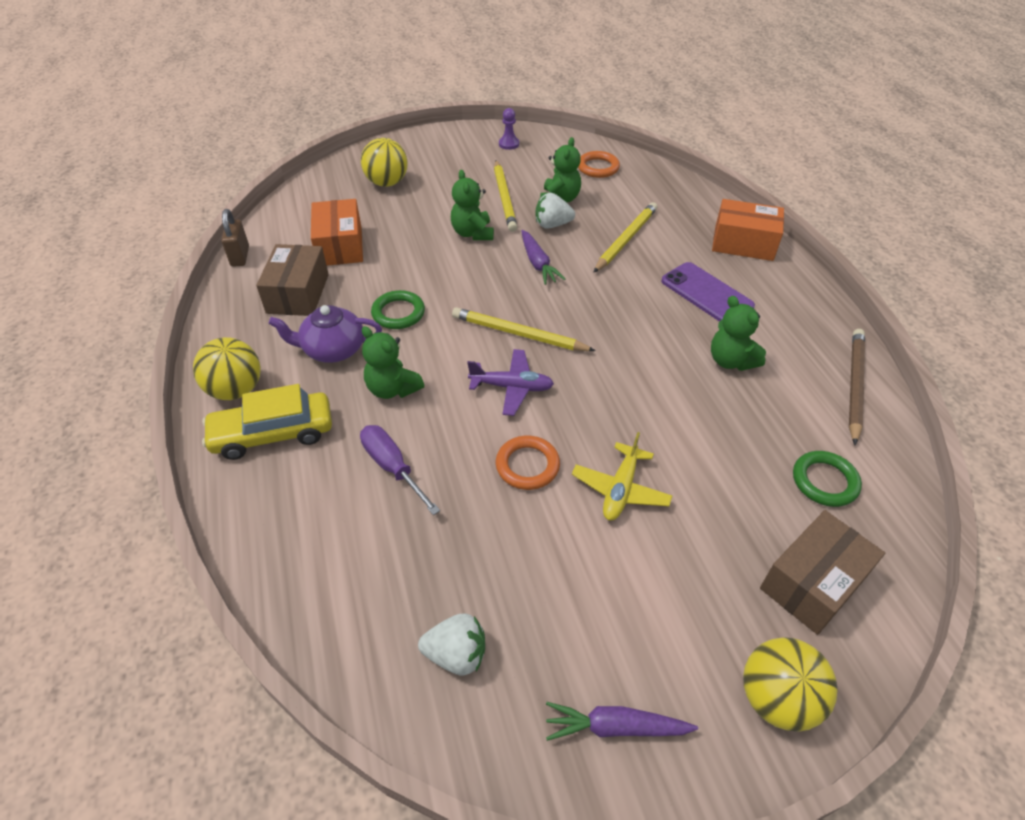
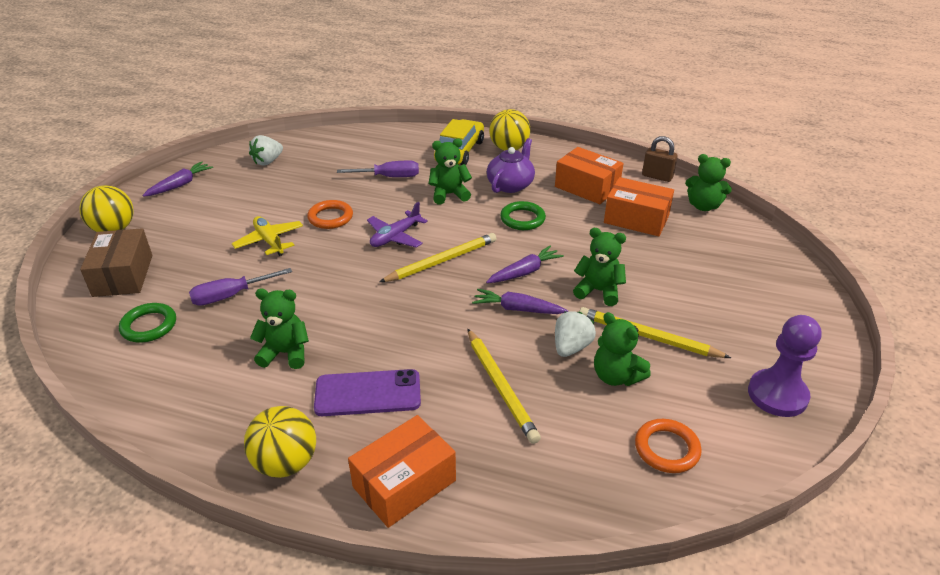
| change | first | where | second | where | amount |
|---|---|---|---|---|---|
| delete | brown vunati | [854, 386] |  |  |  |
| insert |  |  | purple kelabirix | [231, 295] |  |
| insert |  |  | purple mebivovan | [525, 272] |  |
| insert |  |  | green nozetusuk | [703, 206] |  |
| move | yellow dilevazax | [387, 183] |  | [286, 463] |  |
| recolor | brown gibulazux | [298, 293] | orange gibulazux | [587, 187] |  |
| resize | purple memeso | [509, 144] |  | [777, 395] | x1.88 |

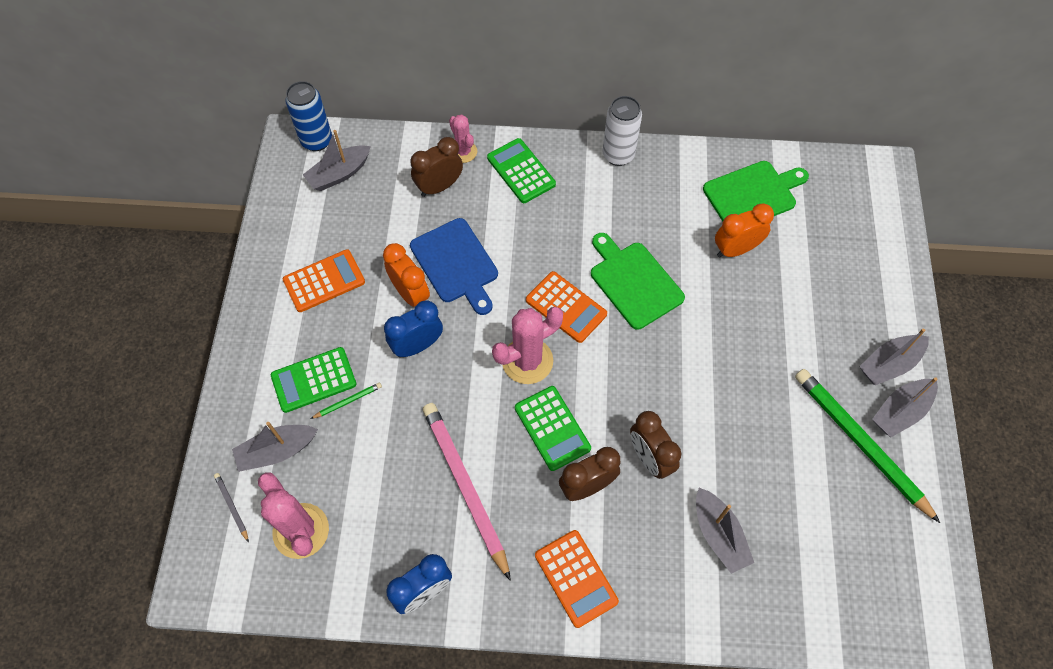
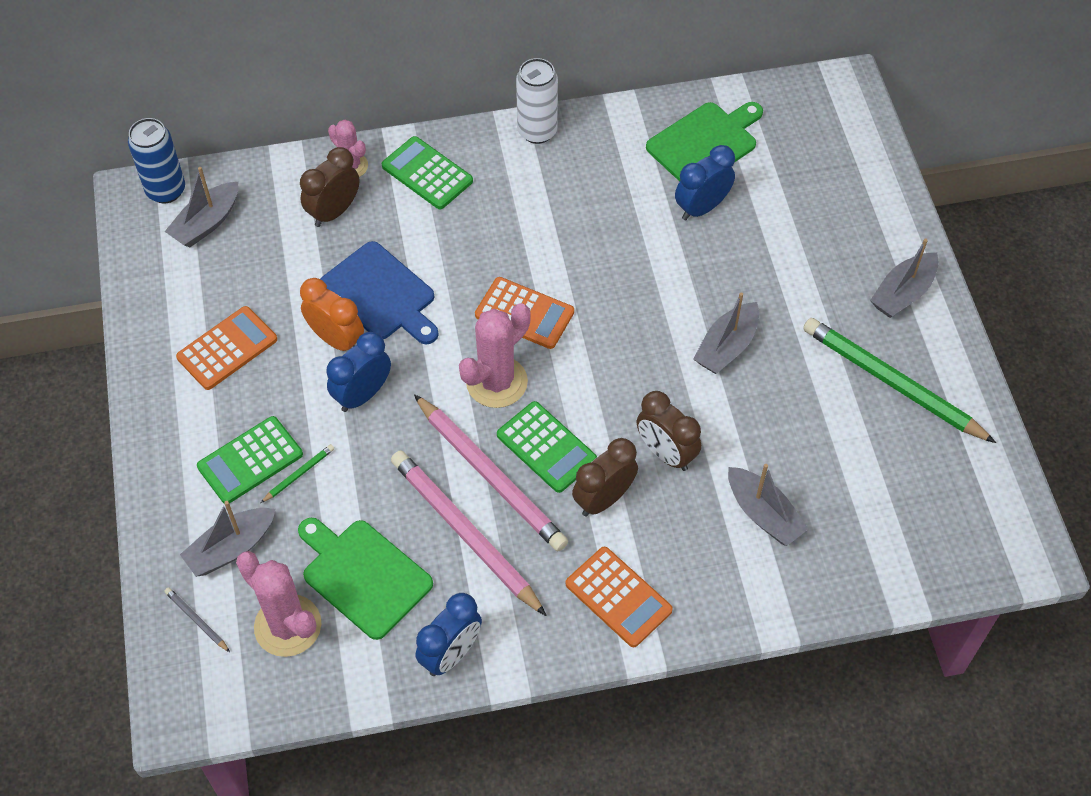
| change | first | where | second | where | amount |
|---|---|---|---|---|---|
| insert |  |  | pink vunati | [491, 476] |  |
| move | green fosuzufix | [633, 282] |  | [363, 575] |  |
| move | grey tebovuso | [900, 411] |  | [726, 347] |  |
| recolor | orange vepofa | [736, 249] | blue vepofa | [701, 208] |  |

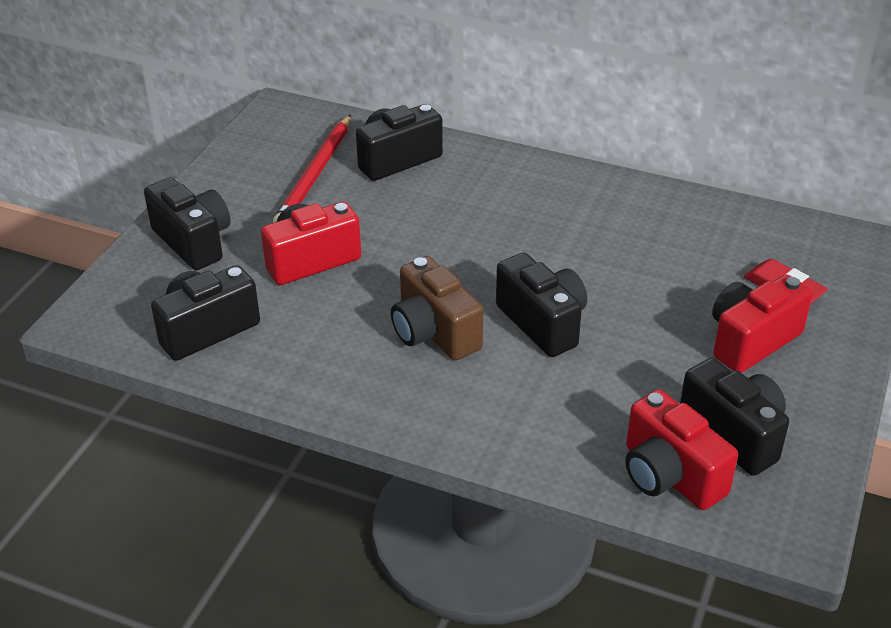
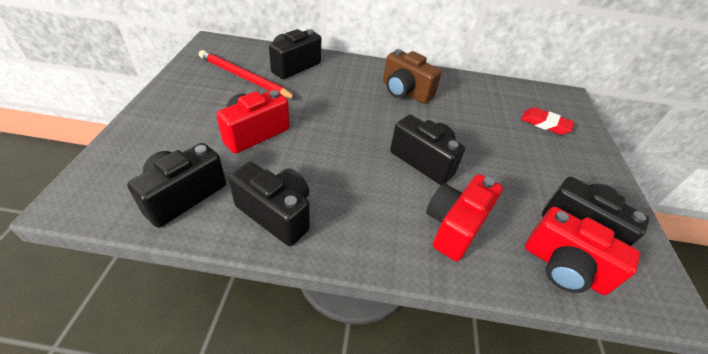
| change | first | where | second | where | amount |
|---|---|---|---|---|---|
| move | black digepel | [193, 241] |  | [276, 214] |  |
| move | brown digepel | [434, 332] |  | [405, 92] |  |
| move | red digepel | [751, 341] |  | [454, 226] |  |
| rotate | red vunati | [315, 174] |  | [244, 77] | 120 degrees clockwise |

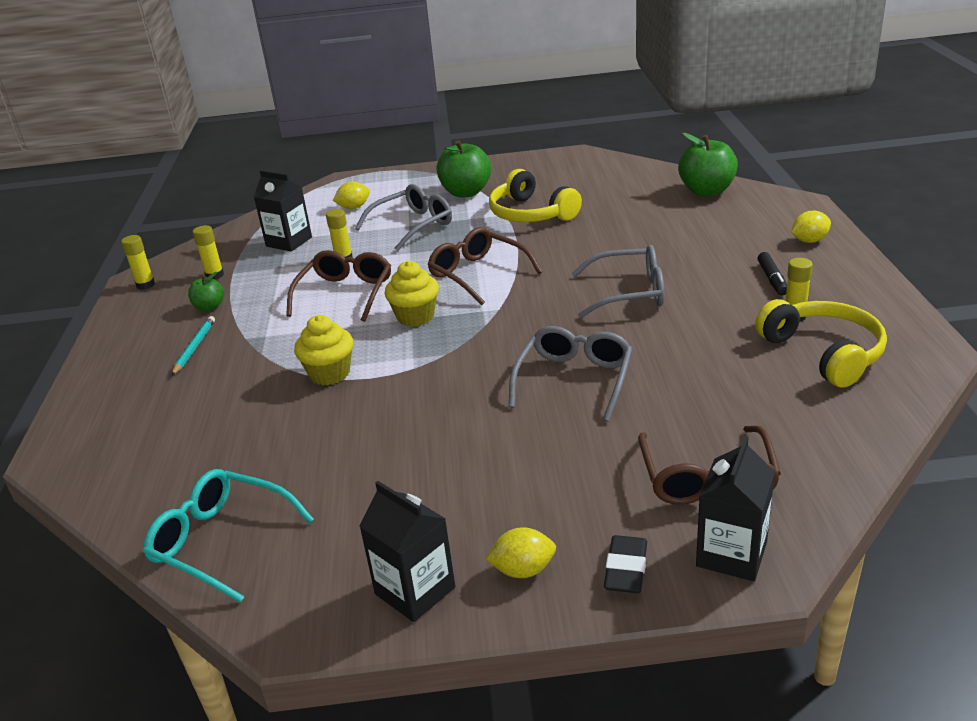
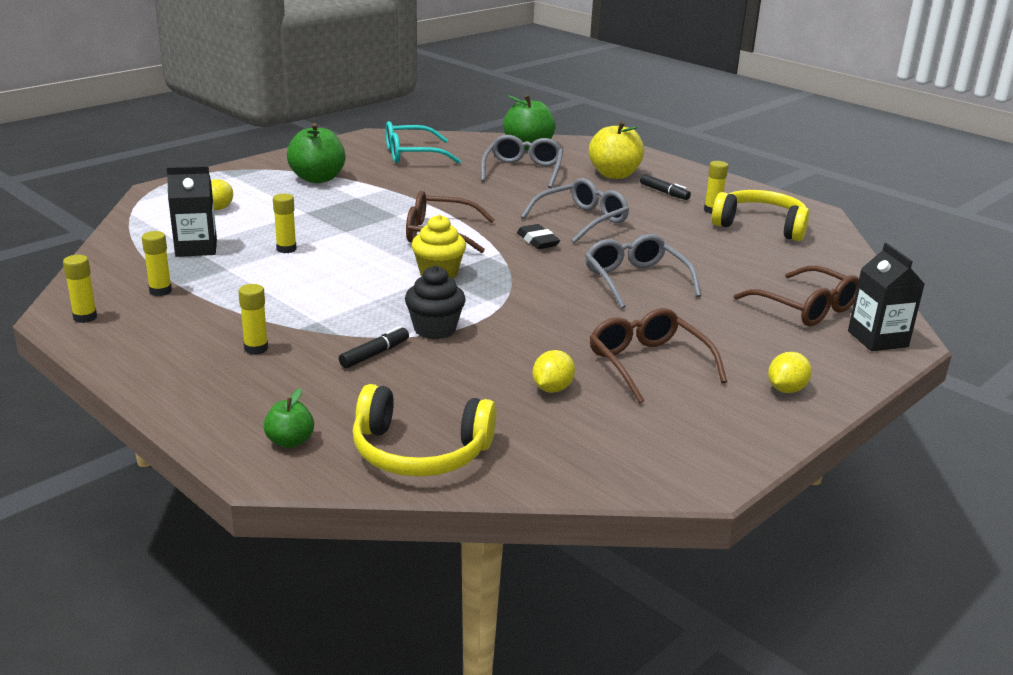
| change | first | where | second | where | amount |
|---|---|---|---|---|---|
| delete | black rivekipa | [415, 591] |  |  |  |
| insert |  |  | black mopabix | [375, 354] |  |
| insert |  |  | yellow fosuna | [614, 175] |  |
| move | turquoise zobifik | [221, 541] |  | [412, 155] |  |
| move | green fosuna | [209, 307] |  | [290, 441] |  |
| move | brown zobifik | [345, 294] |  | [648, 364] |  |
| move | grey zobifik | [413, 225] |  | [523, 171] |  |
| move | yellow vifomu | [531, 214] |  | [419, 452] |  |
| move | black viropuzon | [626, 569] |  | [537, 241] |  |
| move | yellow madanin | [809, 241] |  | [552, 389] |  |
| replace | turquoise vunati | [194, 347] | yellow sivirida | [256, 348] |  |
| recolor | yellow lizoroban | [330, 374] | black lizoroban | [435, 329] |  |

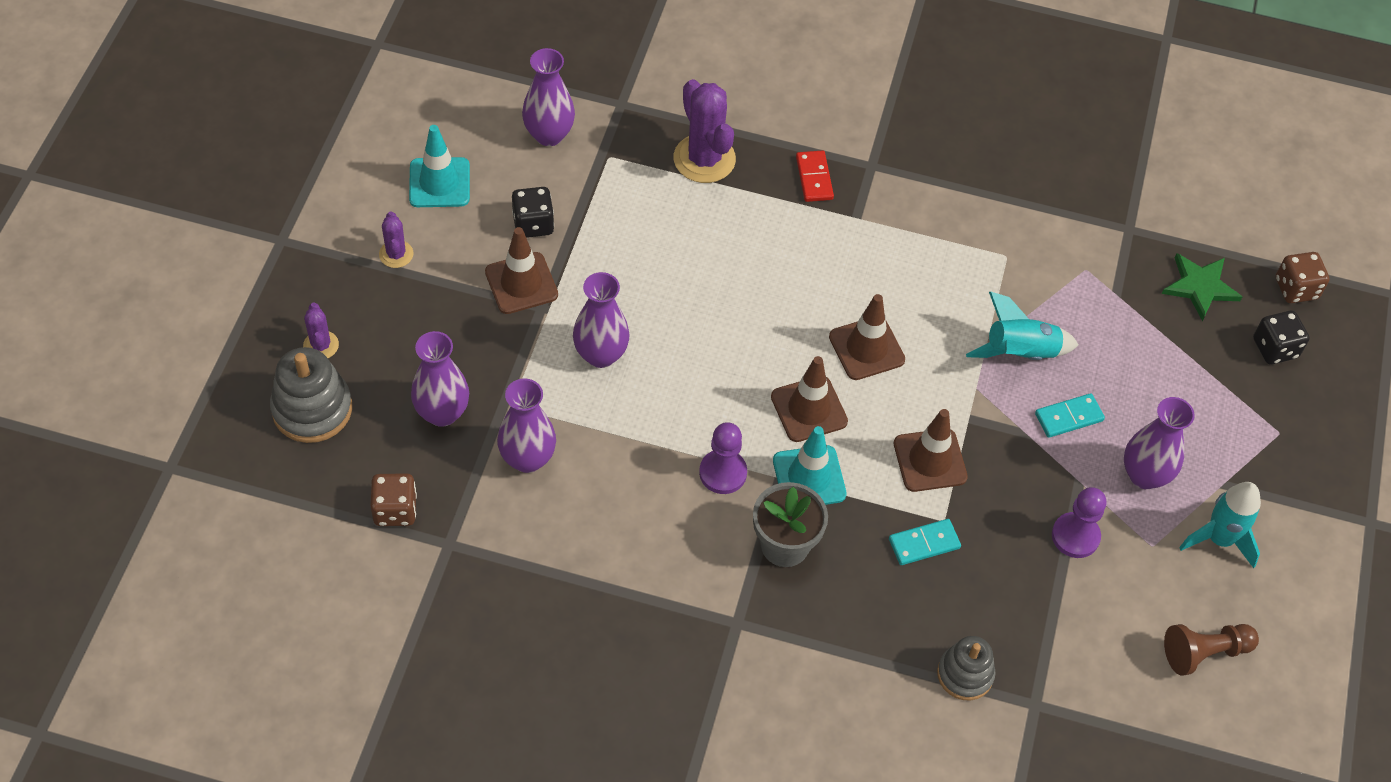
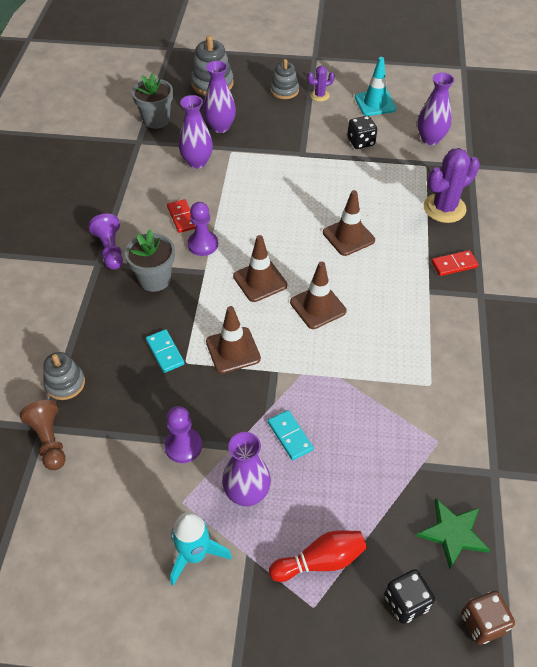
| change | first | where | second | where | amount |
|---|---|---|---|---|---|
| delete | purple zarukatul | [321, 345] |  |  |  |
| delete | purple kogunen | [601, 354] |  |  |  |
| delete | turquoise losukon | [809, 477] |  |  |  |
| delete | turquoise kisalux | [1020, 353] |  |  |  |
| insert |  |  | purple memeso | [110, 249] |  |
| insert |  |  | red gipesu | [182, 217] |  |
| insert |  |  | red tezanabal | [320, 561] |  |
| insert |  |  | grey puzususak | [284, 90] |  |
| move | brown losukon | [521, 283] |  | [348, 236] |  |
| move | brown memeso | [1204, 653] |  | [49, 440] |  |
| replace | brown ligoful | [395, 510] | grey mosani | [156, 120] |  |

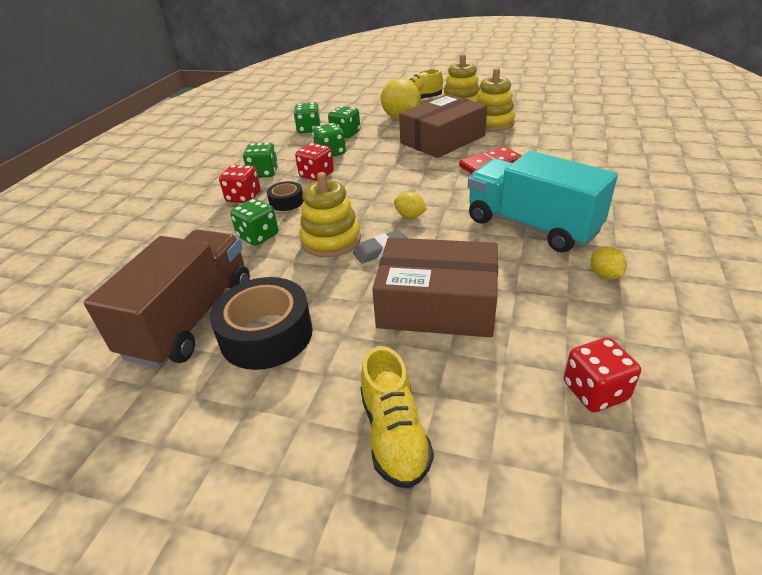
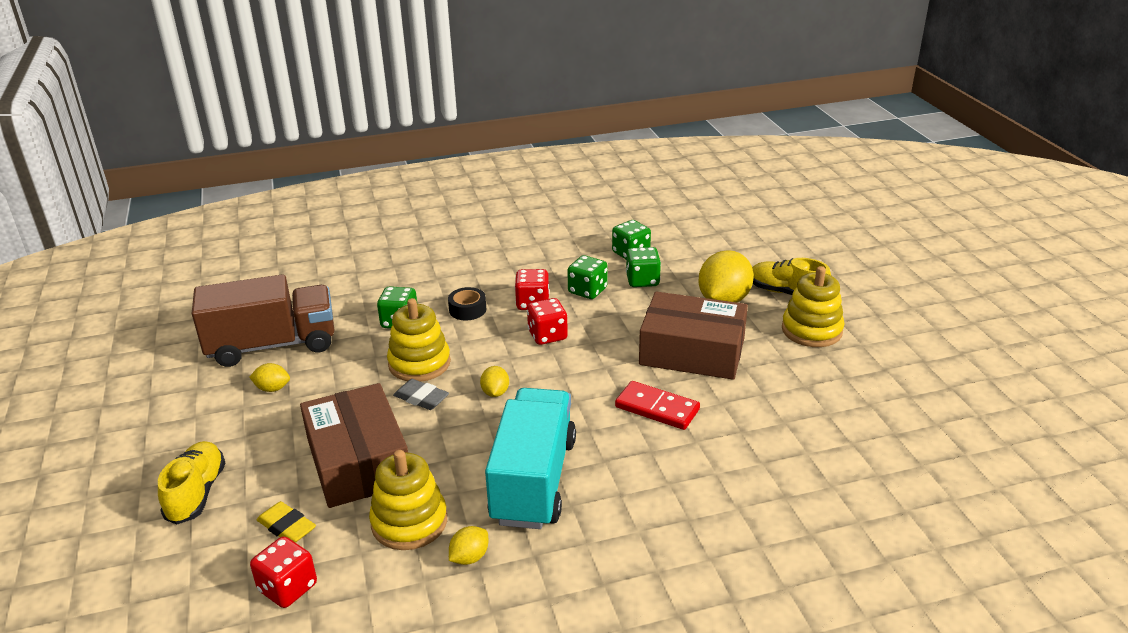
| change | first | where | second | where | amount |
|---|---|---|---|---|---|
| delete | green ligoful | [263, 173] |  |  |  |
| insert |  |  | yellow viropuzon | [287, 527] |  |
| move | red ligoful | [243, 197] |  | [547, 335] |  |
| move | yellow puzususak | [492, 123] |  | [409, 522] |  |
| replace | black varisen | [266, 335] | yellow madanin | [272, 388] |  |
| rotate | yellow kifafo | [394, 435] |  | [197, 493] | 135 degrees clockwise |

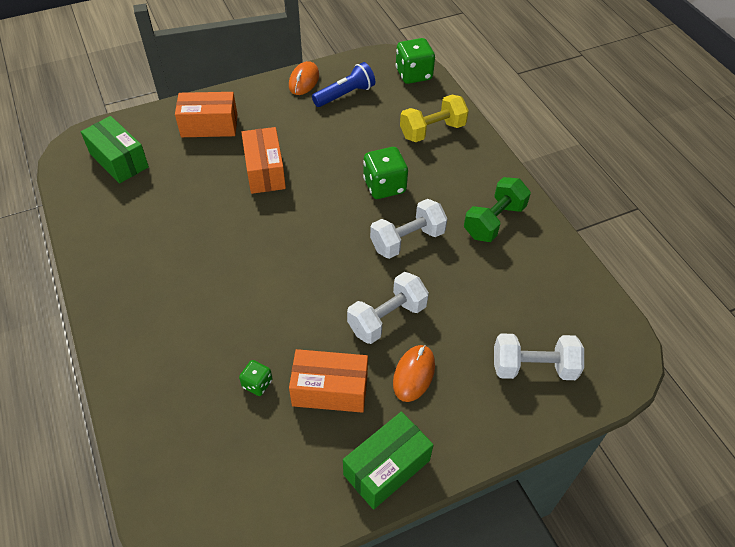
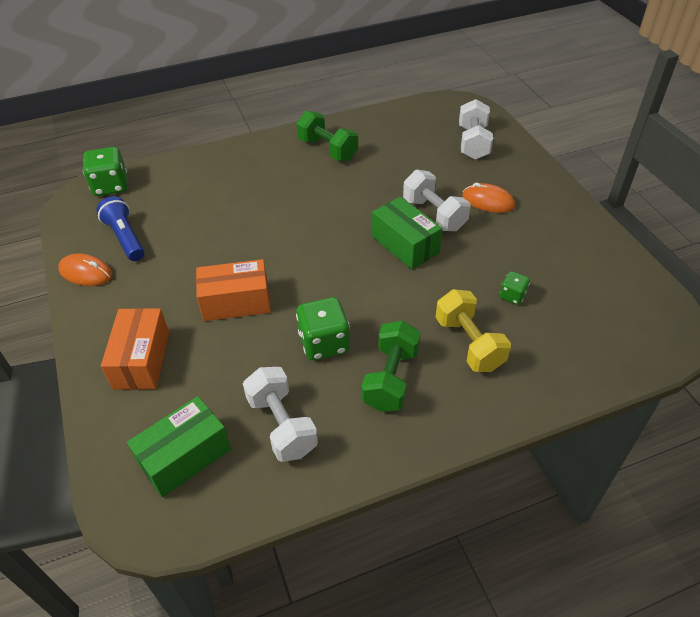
| change | first | where | second | where | amount |
|---|---|---|---|---|---|
| delete | orange gibulazux | [330, 390] |  |  |  |
| insert |  |  | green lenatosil | [391, 379] |  |
| move | green gibulazux | [386, 467] |  | [405, 245] |  |
| move | green ligoful | [384, 186] |  | [324, 343] |  |
| move | white lenatosil | [407, 240] |  | [282, 425] |  |
| move | yellow lenatosil | [432, 131] |  | [469, 343] |  |

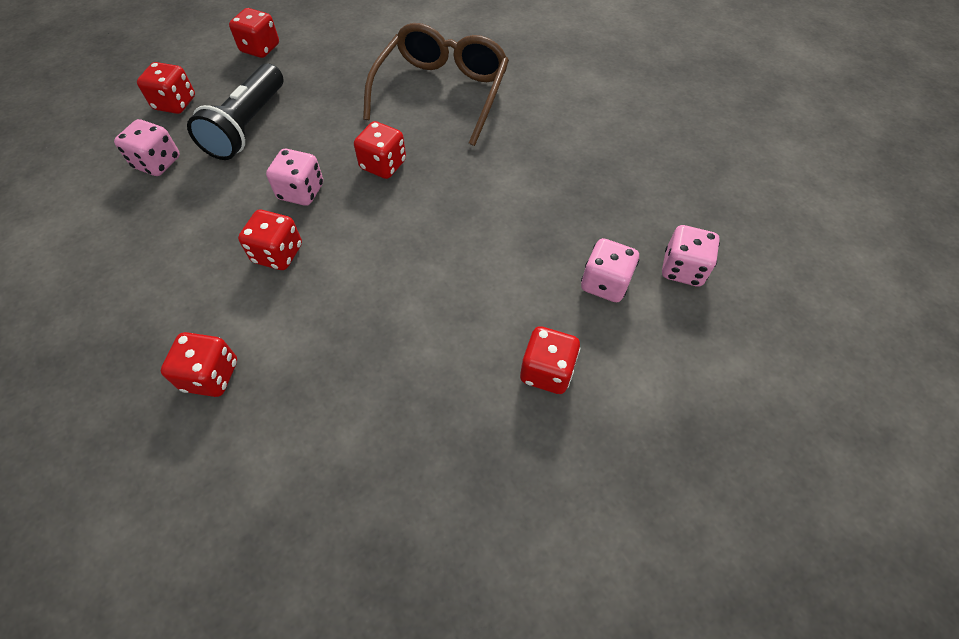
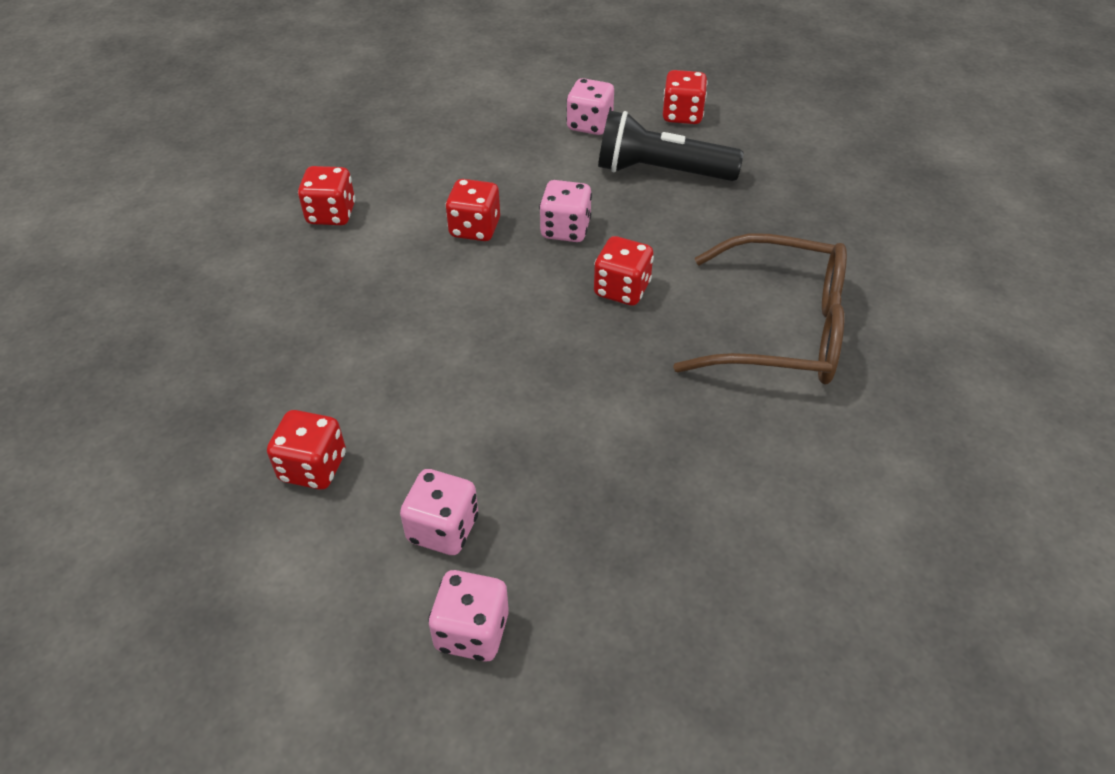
| change | first | where | second | where | amount |
|---|---|---|---|---|---|
| delete | red ligoful | [260, 48] |  |  |  |

